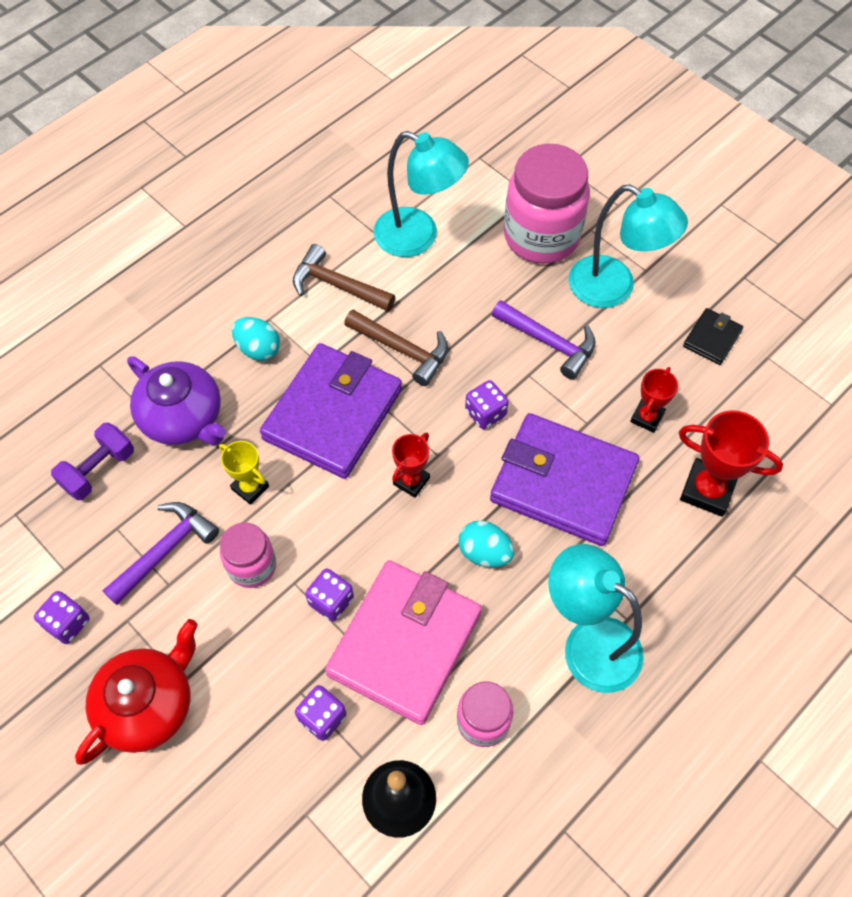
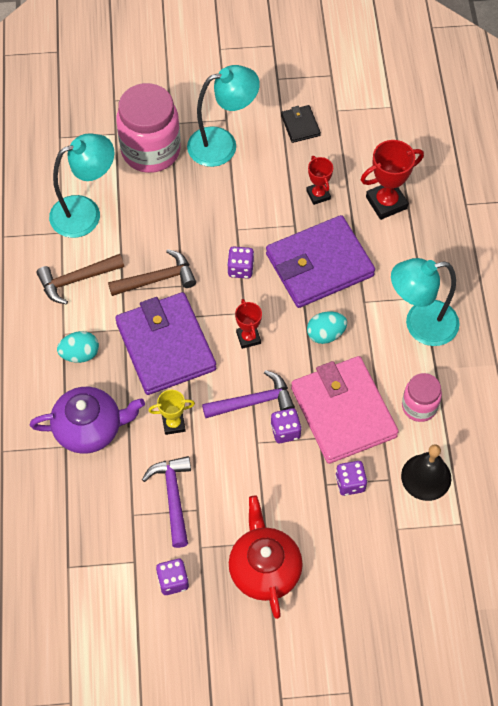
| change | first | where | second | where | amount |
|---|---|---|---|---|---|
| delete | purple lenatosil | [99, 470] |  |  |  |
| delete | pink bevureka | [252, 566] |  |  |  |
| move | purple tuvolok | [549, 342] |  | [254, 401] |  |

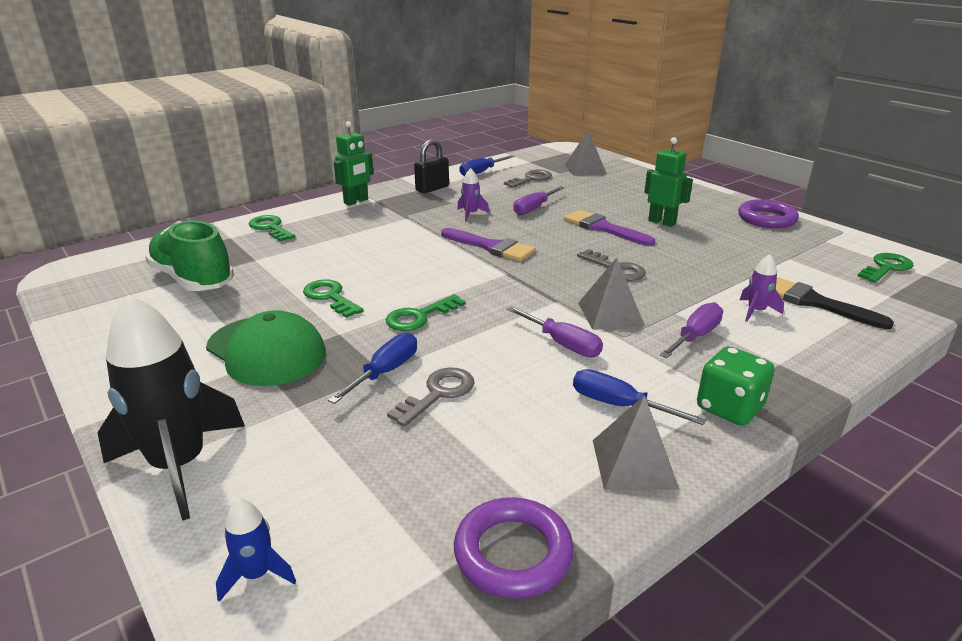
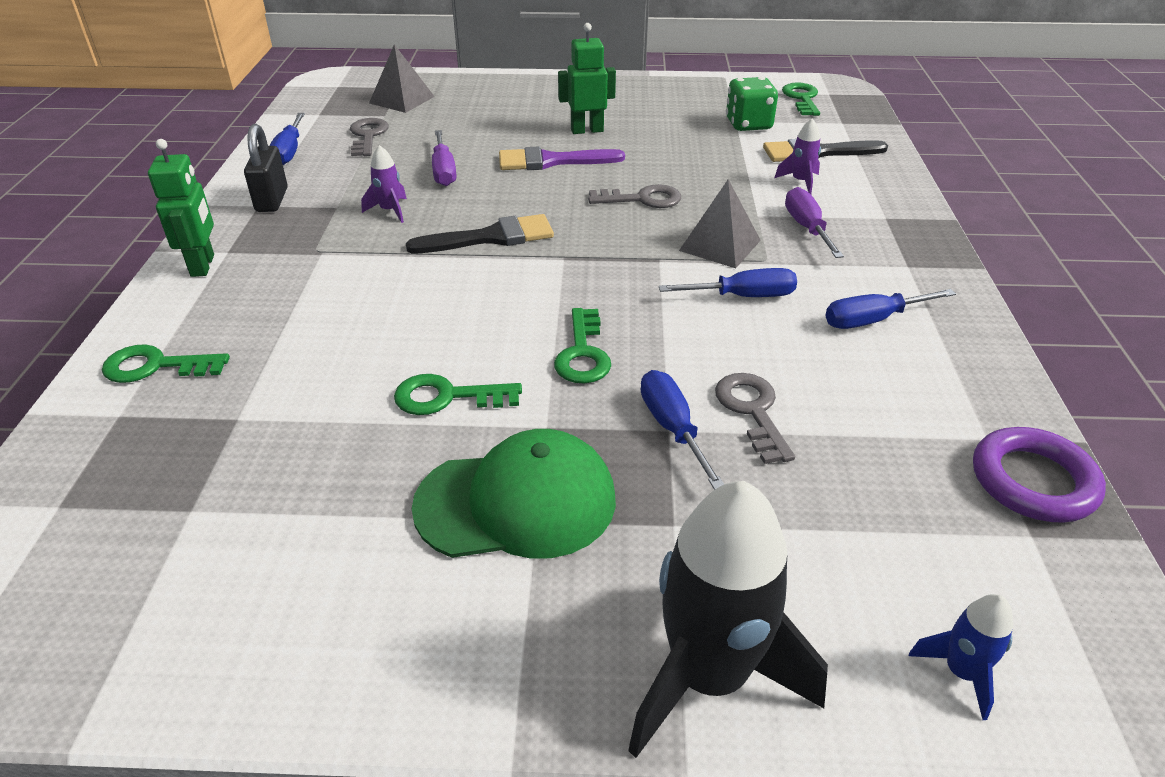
| change | first | where | second | where | amount |
|---|---|---|---|---|---|
| delete | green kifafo | [193, 279] |  |  |  |
| delete | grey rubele | [634, 463] |  |  |  |
| delete | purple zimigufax | [766, 219] |  |  |  |
| move | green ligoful | [729, 408] |  | [748, 124] |  |
| recolor | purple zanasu | [491, 247] | black zanasu | [491, 237] |  |
| recolor | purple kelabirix | [562, 344] | blue kelabirix | [743, 296] |  |

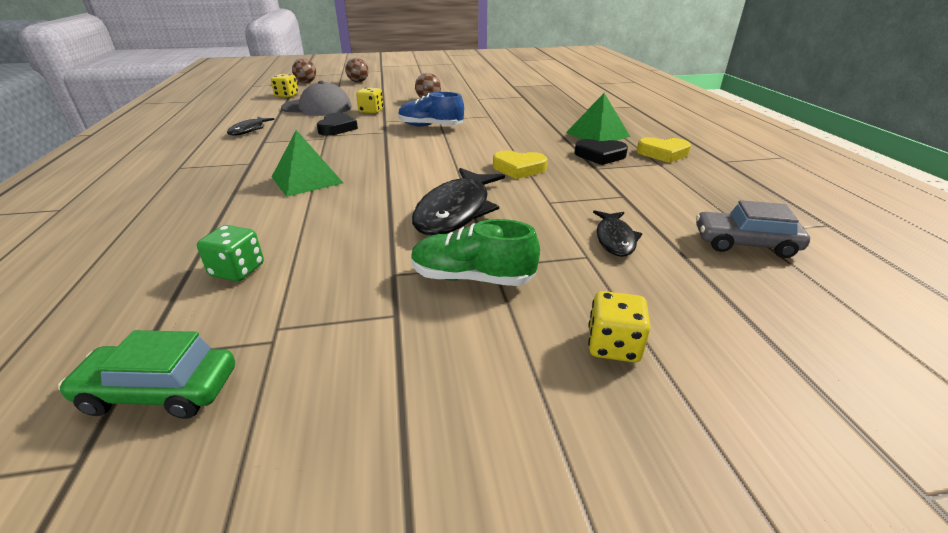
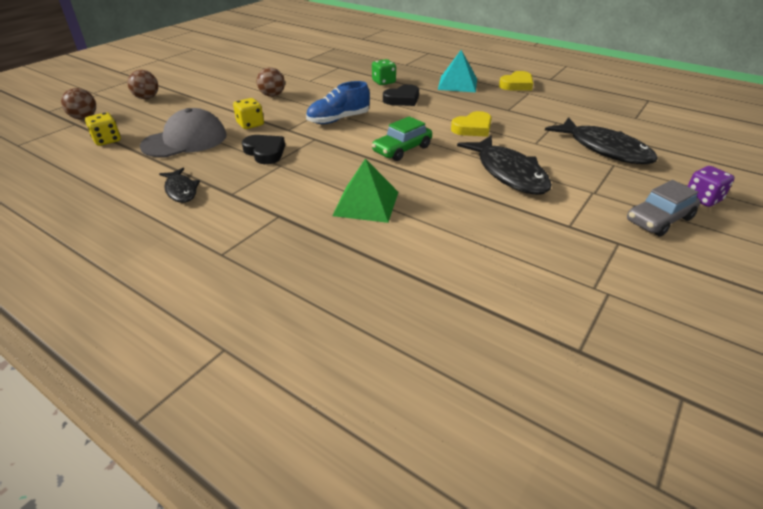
| change | first | where | second | where | amount |
|---|---|---|---|---|---|
| delete | green kifafo | [472, 278] |  |  |  |
| move | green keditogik | [160, 391] |  | [402, 149] |  |
| move | green ligoful | [237, 270] |  | [383, 82] |  |
| move | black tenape | [600, 155] |  | [402, 99] |  |
| move | grey keditogik | [744, 244] |  | [659, 220] |  |
| recolor | green rubele | [597, 134] | turquoise rubele | [457, 84] |  |
| recolor | yellow ligoful | [613, 345] | purple ligoful | [702, 198] |  |
| resize | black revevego | [615, 239] |  | [604, 149] | x1.83 |

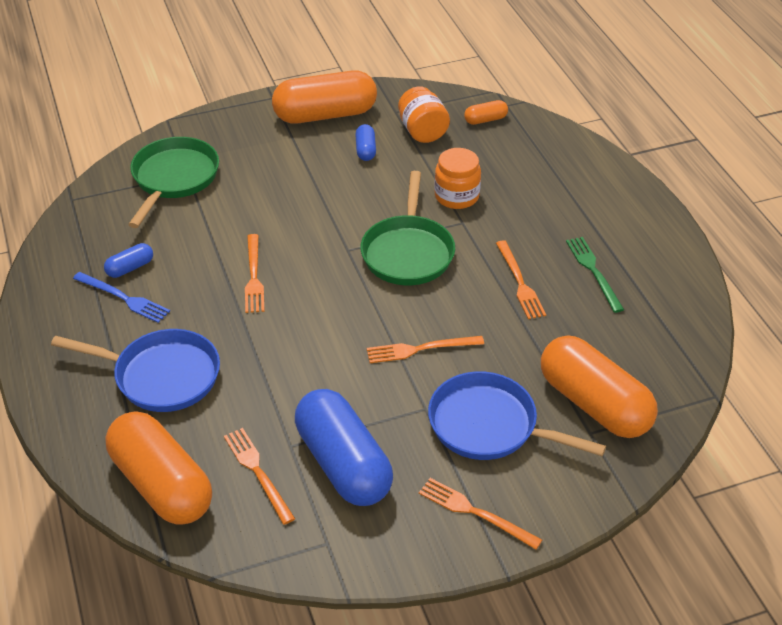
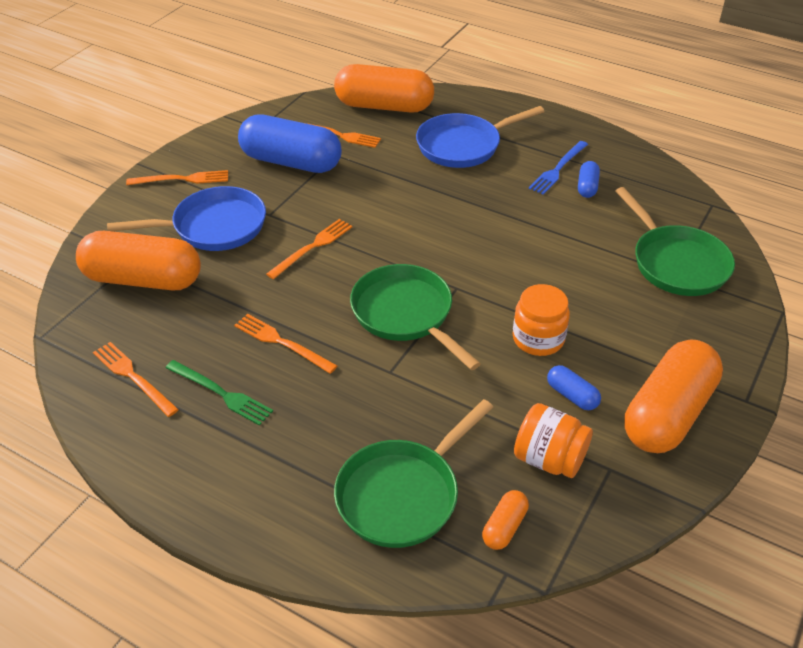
| change | first | where | second | where | amount |
|---|---|---|---|---|---|
| insert |  |  | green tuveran | [403, 494] |  |
| move | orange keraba | [254, 276] |  | [133, 377] |  |
| move | orange bevureka | [456, 196] |  | [538, 339] |  |
| rotate | blue keraba | [123, 298] |  | [558, 169] | 45 degrees counterclockwise |

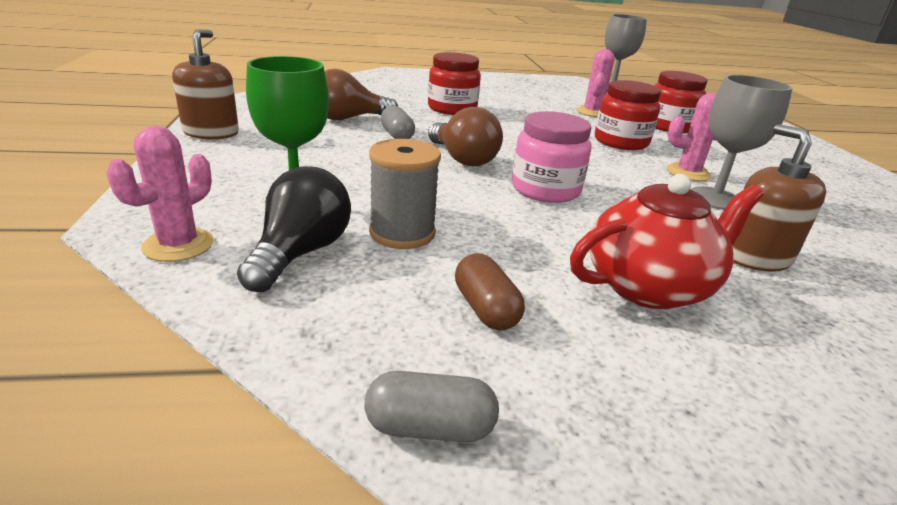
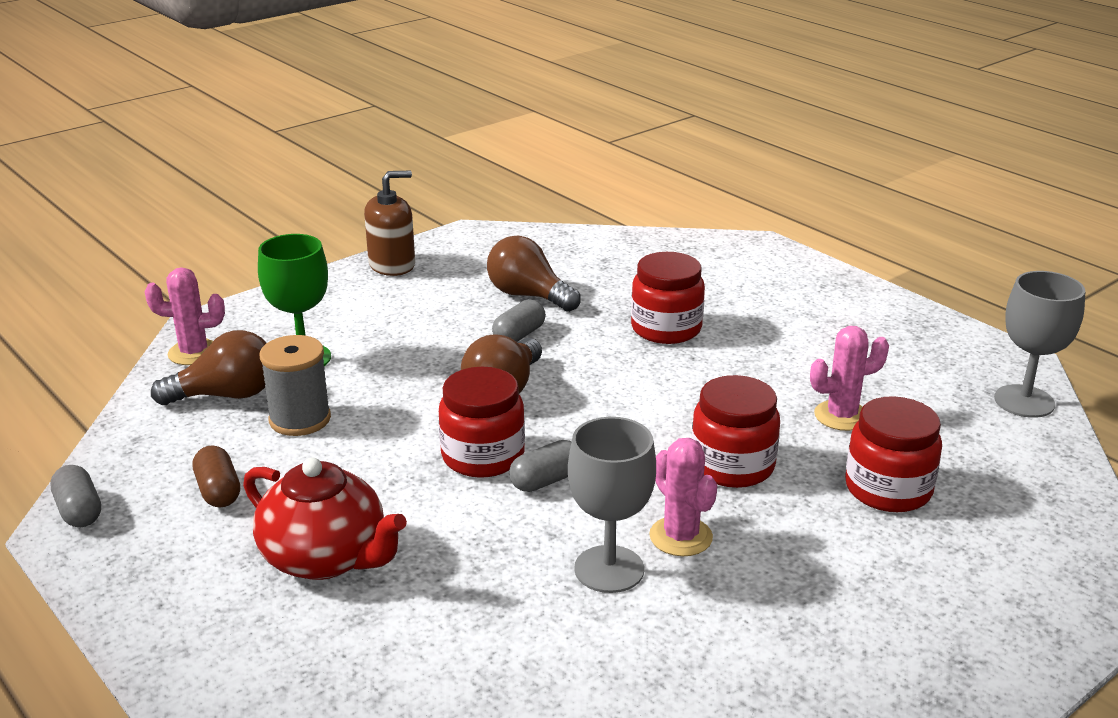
| change | first | where | second | where | amount |
|---|---|---|---|---|---|
| delete | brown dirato | [755, 257] |  |  |  |
| insert |  |  | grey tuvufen | [546, 480] |  |
| recolor | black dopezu | [300, 253] | brown dopezu | [226, 395] |  |
| recolor | pink bevureka | [545, 190] | red bevureka | [483, 456] |  |
| rotate | brown tuvufen | [485, 309] |  | [218, 491] | 60 degrees counterclockwise |

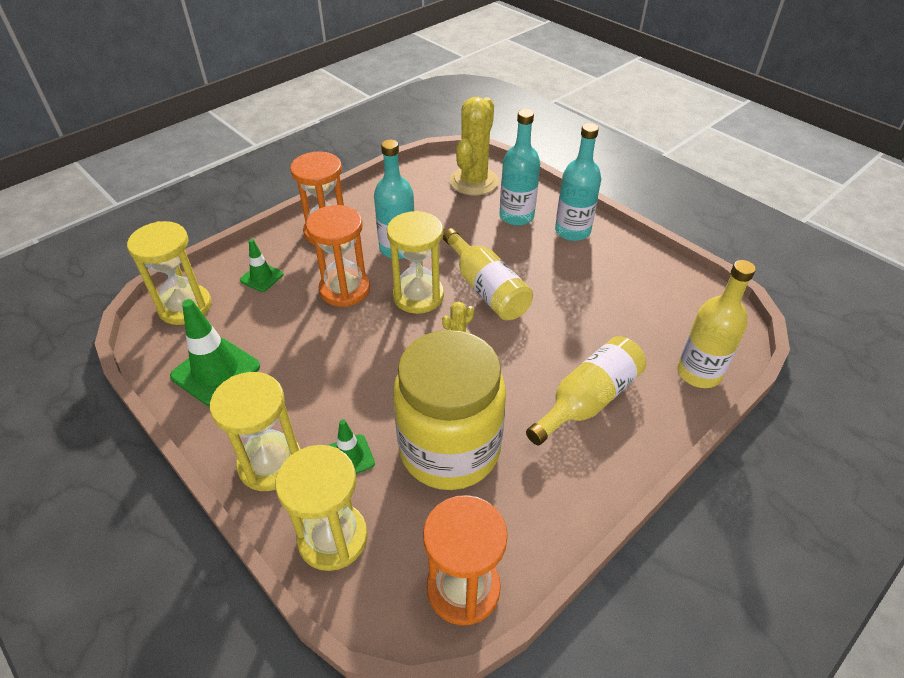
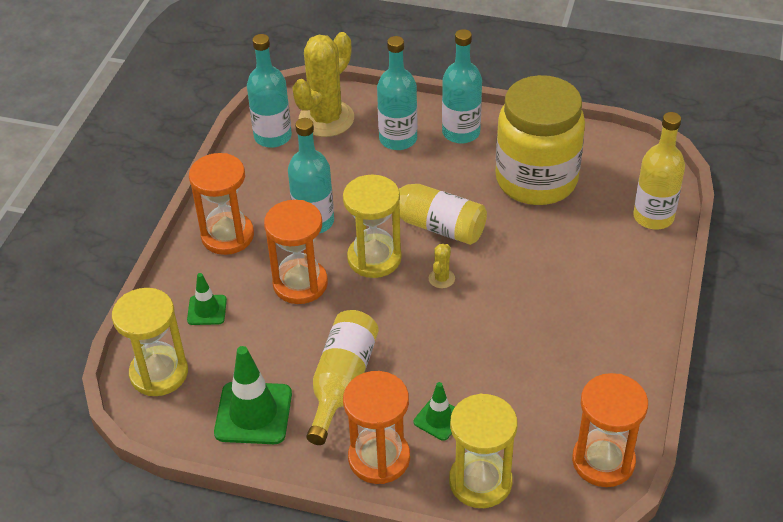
| change | first | where | second | where | amount |
|---|---|---|---|---|---|
| insert |  |  | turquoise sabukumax | [273, 136] |  |
| move | yellow bevureka | [449, 449] |  | [536, 180] |  |
| move | yellow sabukumax | [588, 400] |  | [342, 382] |  |
| recolor | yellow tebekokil | [270, 463] | orange tebekokil | [379, 458] |  |
| rotate | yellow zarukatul | [474, 181] |  | [326, 119] | 45 degrees clockwise |

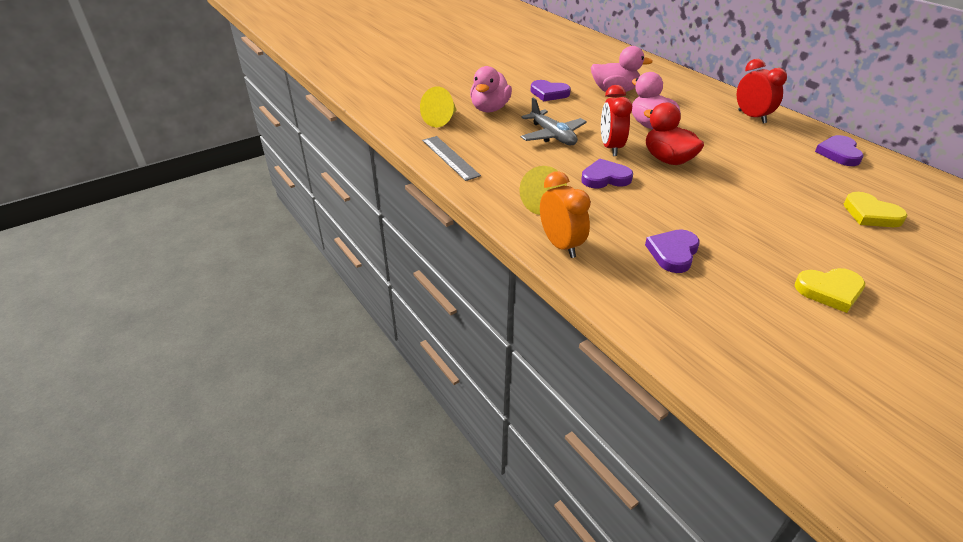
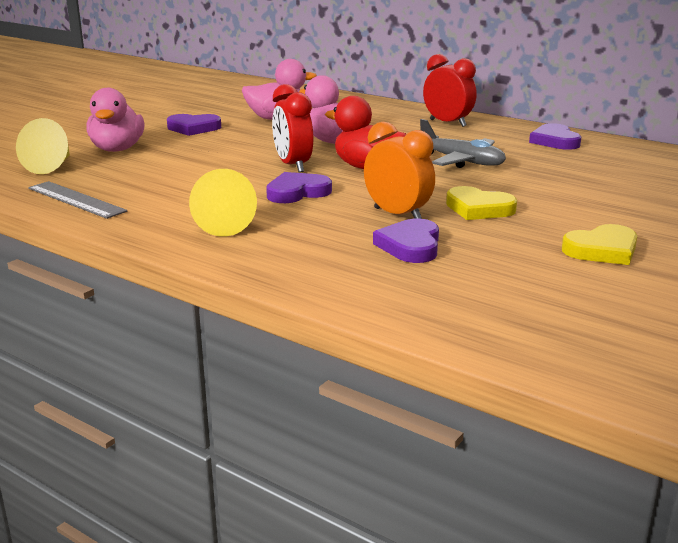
| change | first | where | second | where | amount |
|---|---|---|---|---|---|
| move | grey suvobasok | [552, 135] |  | [461, 161] |  |
| move | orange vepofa | [561, 245] |  | [397, 215] |  |
| move | yellow tenape | [871, 214] |  | [478, 208] |  |

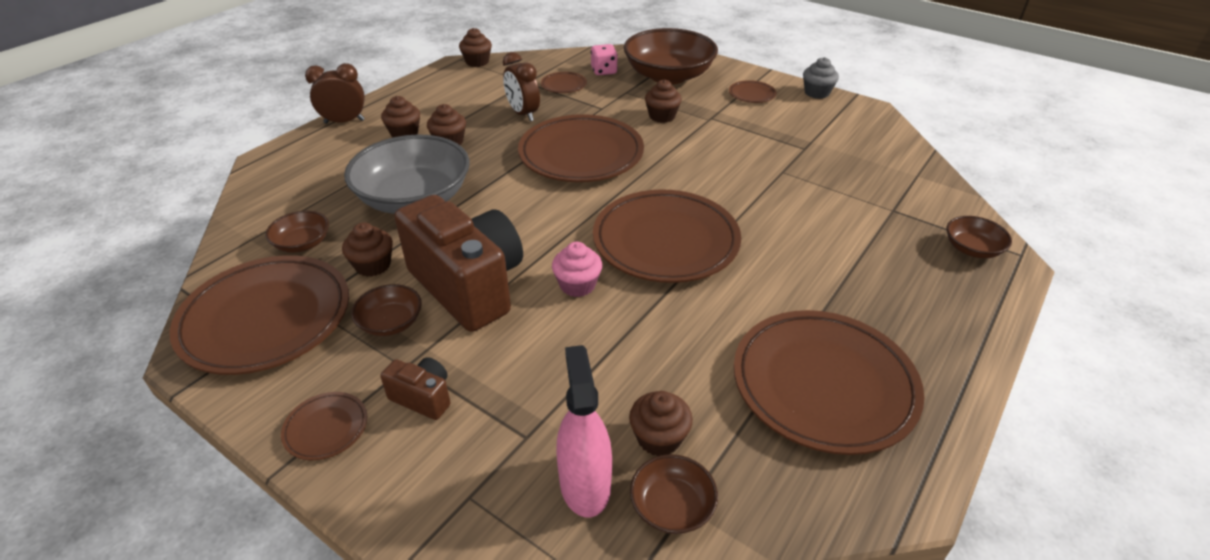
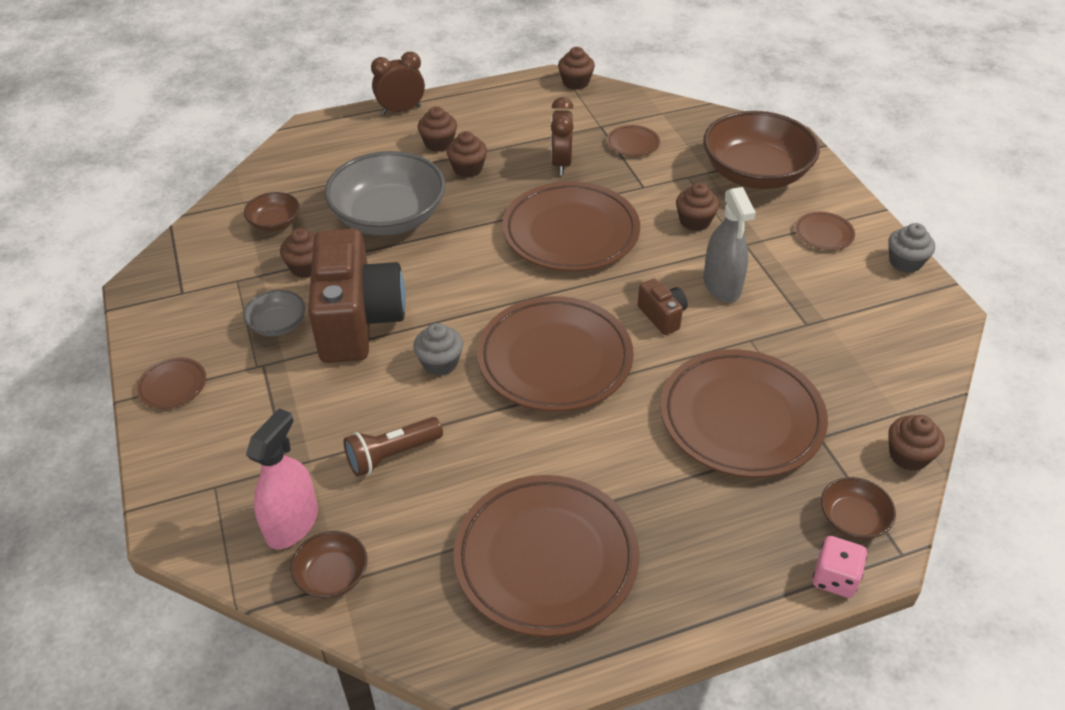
| change | first | where | second | where | amount |
|---|---|---|---|---|---|
| insert |  |  | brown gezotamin | [392, 455] |  |
| insert |  |  | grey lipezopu | [722, 285] |  |
| move | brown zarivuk | [266, 319] |  | [741, 418] |  |
| move | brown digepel | [423, 397] |  | [662, 316] |  |
| move | pink ligoful | [604, 71] |  | [835, 578] |  |
| move | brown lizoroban | [659, 438] |  | [908, 455] |  |
| recolor | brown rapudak | [391, 323] | grey rapudak | [278, 324] |  |
| recolor | pink lizoroban | [577, 285] | grey lizoroban | [440, 363] |  |
| rotate | brown vepofa | [344, 121] |  | [401, 110] | 45 degrees counterclockwise |

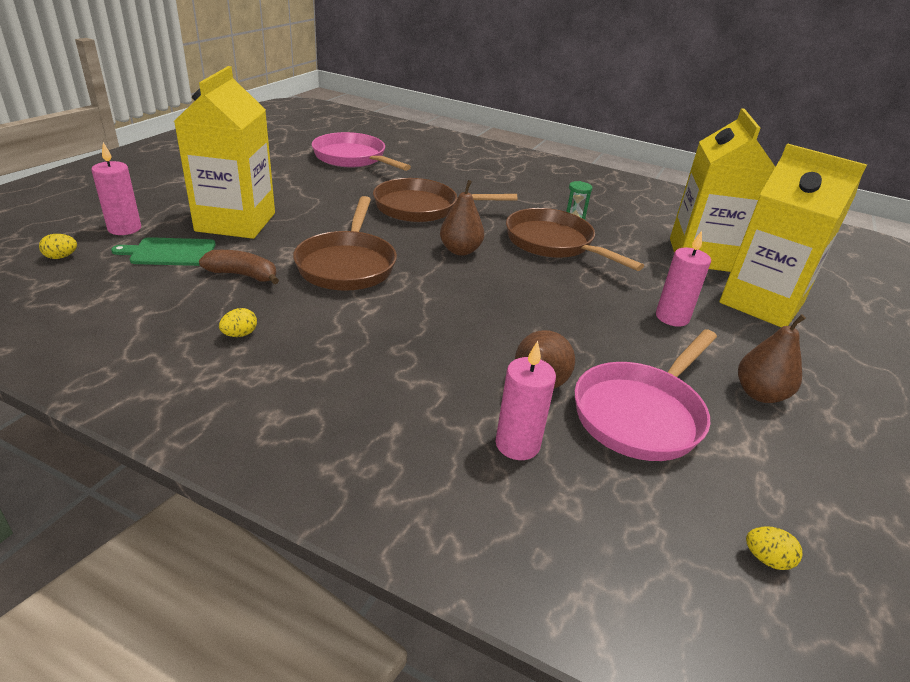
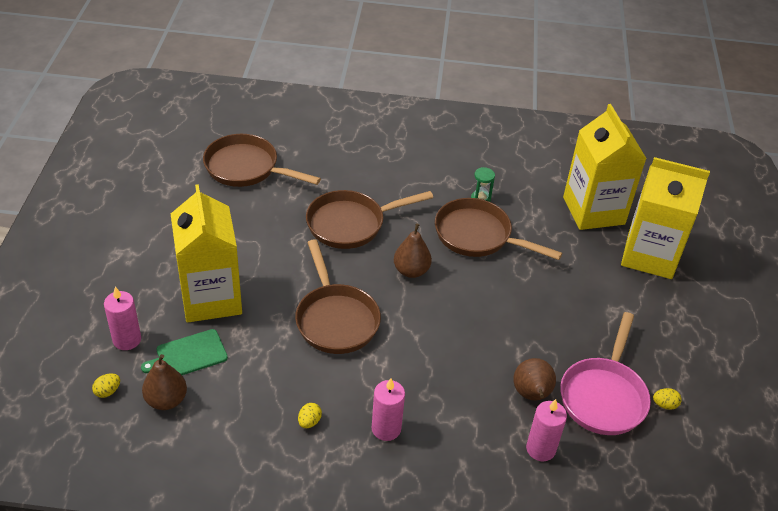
| change | first | where | second | where | amount |
|---|---|---|---|---|---|
| delete | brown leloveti | [243, 275] |  |  |  |
| move | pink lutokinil | [672, 317] |  | [386, 429] |  |
| move | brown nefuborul | [760, 394] |  | [166, 400] |  |
| move | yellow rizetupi | [766, 559] |  | [664, 405] |  |
| recolor | pink tuveran | [353, 158] | brown tuveran | [246, 168] |  |

